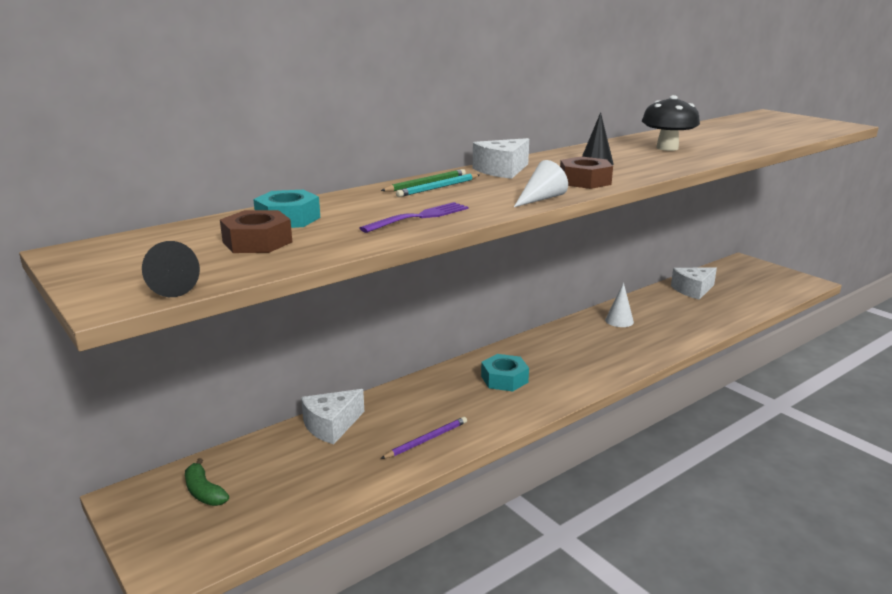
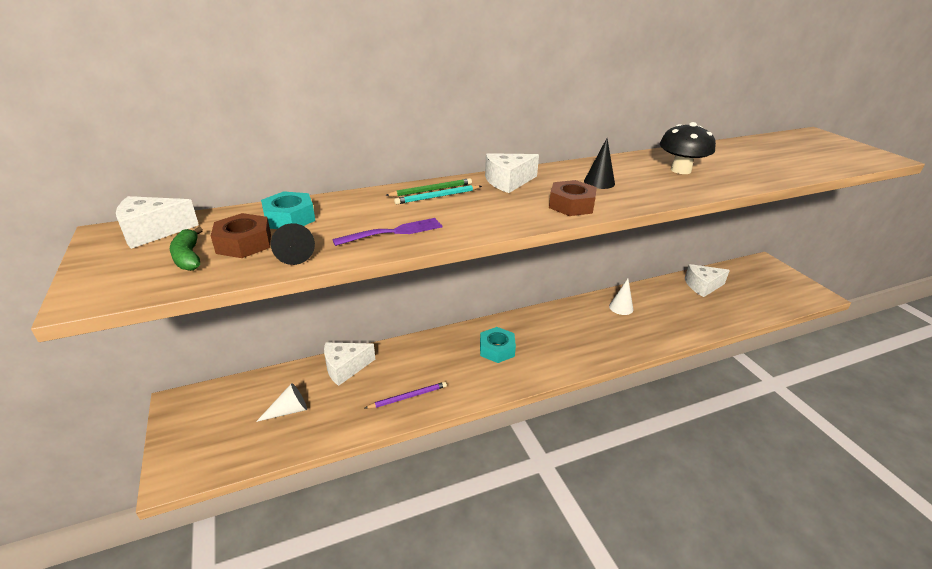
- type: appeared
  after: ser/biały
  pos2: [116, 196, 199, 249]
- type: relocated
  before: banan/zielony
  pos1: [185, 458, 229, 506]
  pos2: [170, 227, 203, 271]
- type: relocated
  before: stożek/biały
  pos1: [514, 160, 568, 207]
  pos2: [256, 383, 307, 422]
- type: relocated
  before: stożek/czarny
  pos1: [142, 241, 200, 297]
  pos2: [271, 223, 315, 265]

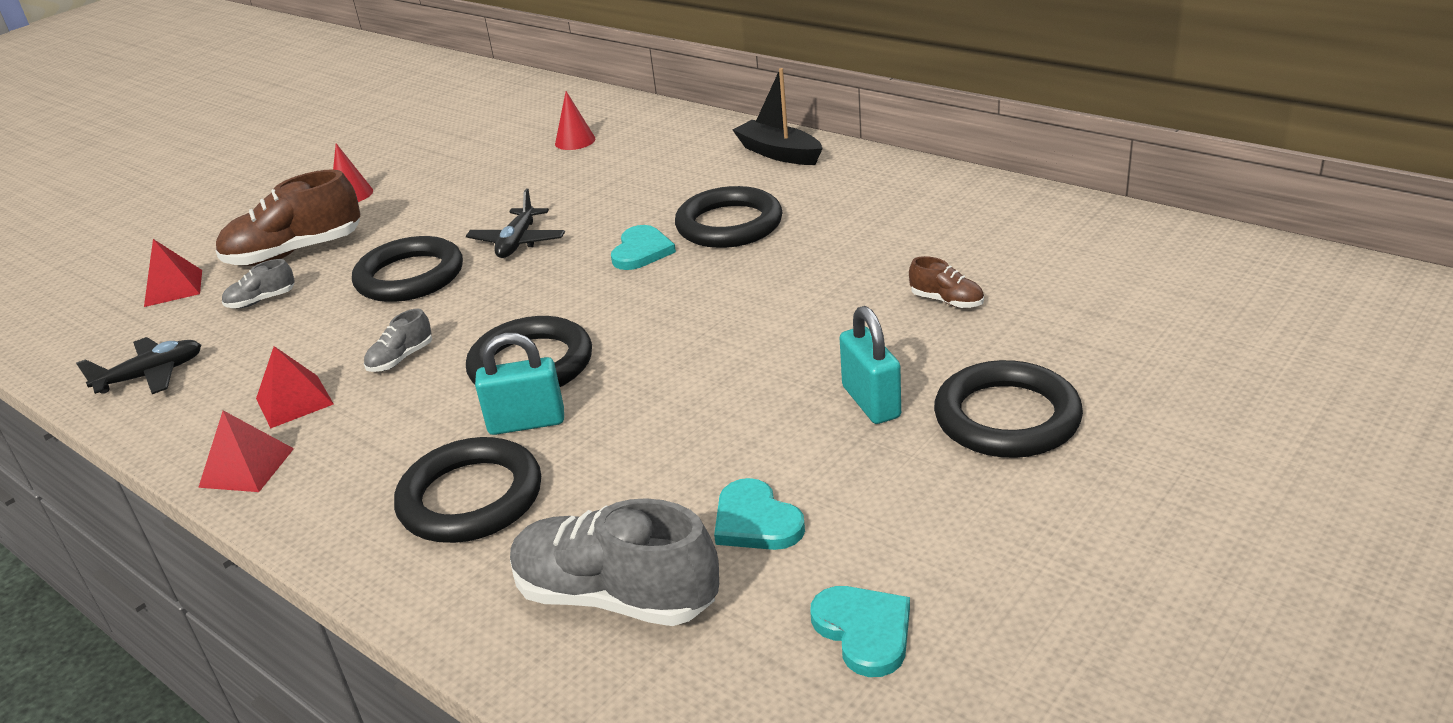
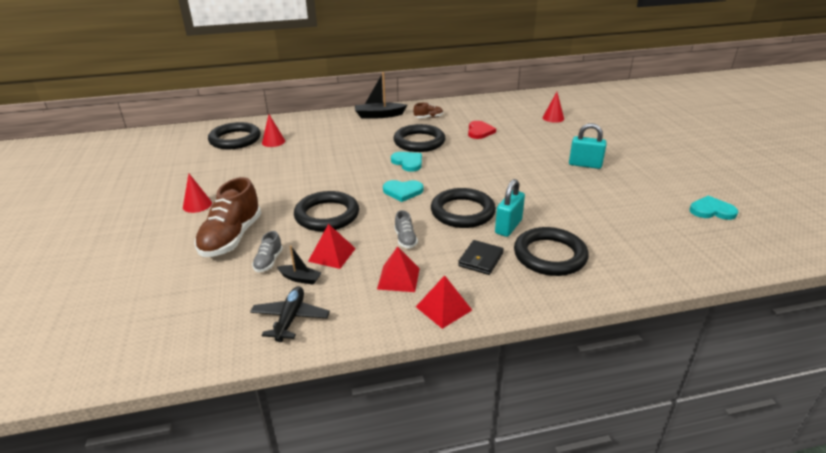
- type: relocated
  before: pierścień/czarny
  pos1: [934, 360, 1083, 458]
  pos2: [208, 122, 261, 149]
- type: appeared
  after: łódka/czarny
  pos2: [277, 245, 321, 285]
- type: relocated
  before: piramida/czerwony
  pos1: [144, 239, 202, 307]
  pos2: [308, 224, 356, 269]
- type: relocated
  before: serce/turkusowy
  pos1: [714, 478, 805, 550]
  pos2: [383, 180, 423, 202]
- type: relocated
  before: but/brązowy
  pos1: [909, 256, 984, 308]
  pos2: [413, 102, 443, 118]
- type: appeared
  after: portfel/czarny
  pos2: [458, 240, 504, 275]
- type: appeared
  after: serce/czerwony
  pos2: [468, 121, 496, 139]
- type: appeared
  after: stożek/czerwony
  pos2: [542, 92, 564, 123]
- type: missing
  before: samolot/czarny
  pos1: [466, 188, 565, 258]
- type: missing
  before: but/szary
  pos1: [510, 498, 719, 626]

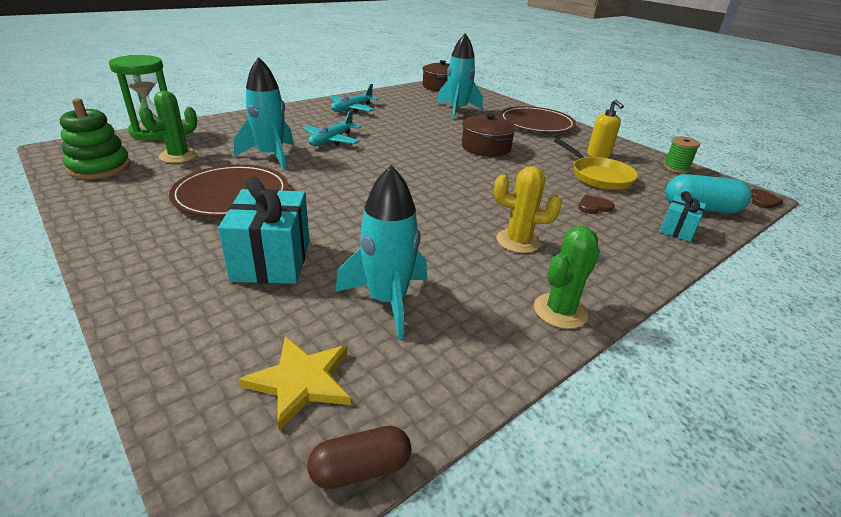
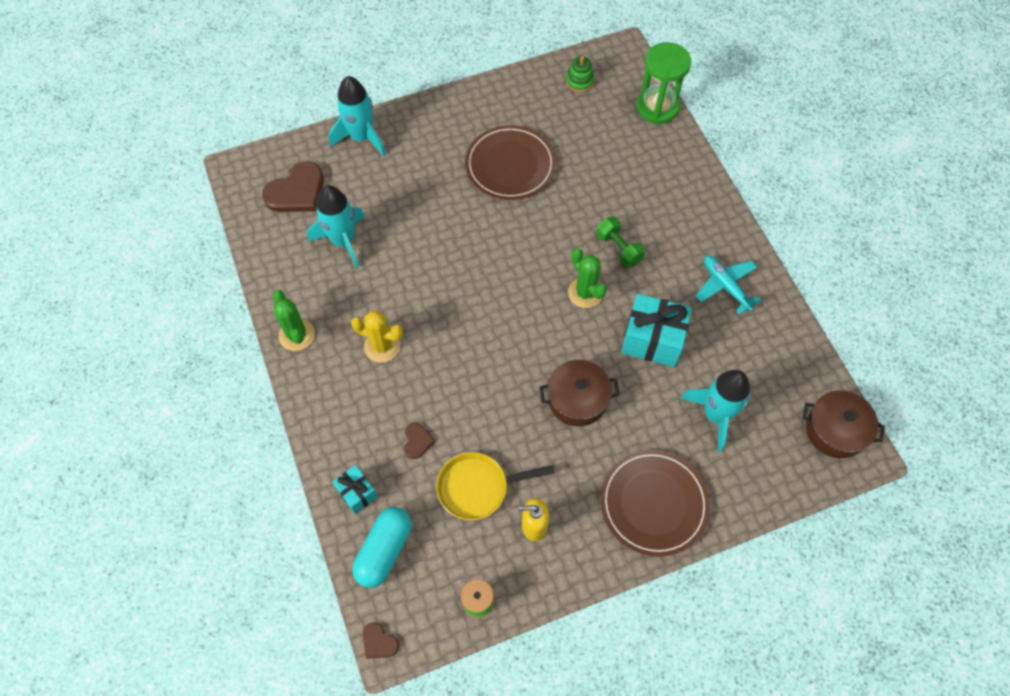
- type: exchanged
  before: gwiazda/żółty
  after: serce/brązowy
  pos1: [239, 336, 351, 431]
  pos2: [262, 161, 324, 212]
- type: relocated
  before: rakieta/turkusowy
  pos1: [234, 57, 294, 170]
  pos2: [328, 76, 386, 156]
- type: spun
  before: kaktus/żółty
  pos1: [494, 166, 562, 253]
  pos2: [351, 310, 403, 362]
  turn: 75
- type: size
  before: zabawka nakładanka/zielony
  pos1: [60, 98, 131, 179]
  pos2: [566, 56, 594, 92]
  scale: 0.61
- type: relocated
  before: kaktus/zielony
  pos1: [139, 91, 198, 163]
  pos2: [568, 248, 607, 308]
- type: exchanged
  before: samolot/turkusowy
  after: hantel/zielony
  pos1: [303, 110, 361, 146]
  pos2: [596, 217, 645, 268]
- type: relocated
  before: prezent/turkusowy
  pos1: [218, 177, 310, 284]
  pos2: [621, 294, 692, 367]
- type: missing
  before: kapsułka/brązowy
  pos1: [308, 426, 411, 489]

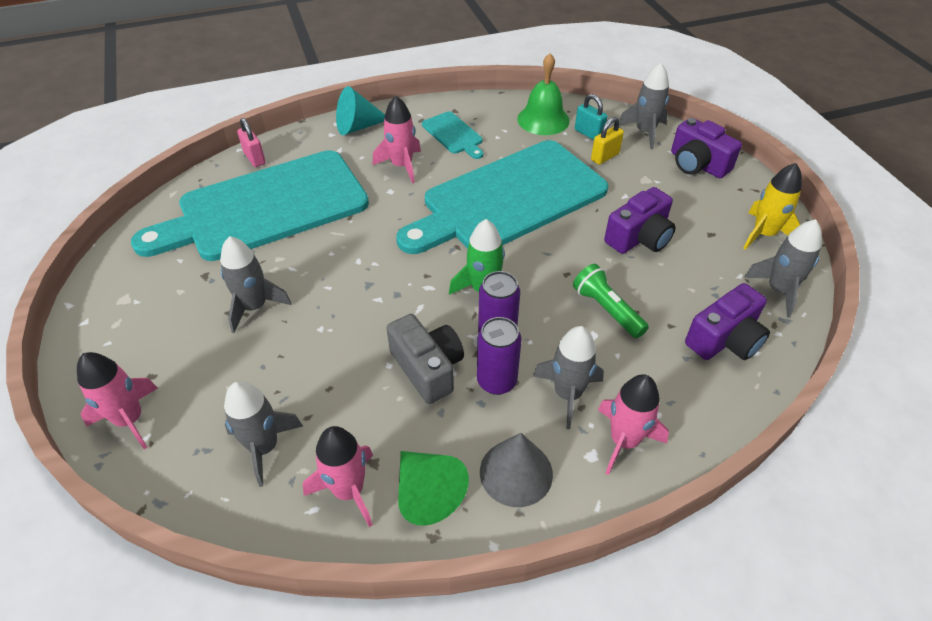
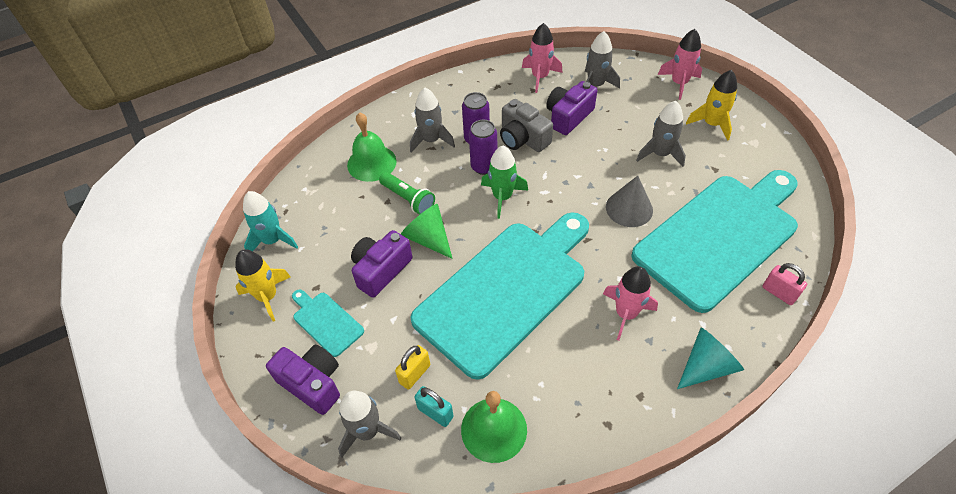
- type: colour
  before: rakieta/szary
  after: rakieta/turkusowy
  pos1: [744, 219, 822, 318]
  pos2: [243, 191, 298, 251]
- type: relocated
  before: deska do krojenia/turkusowy
  pos1: [422, 111, 483, 159]
  pos2: [292, 289, 364, 357]
- type: appeared
  after: dzwonek/zielony
  pos2: [347, 113, 397, 182]
- type: relocated
  before: stożek/zielony
  pos1: [398, 451, 469, 526]
  pos2: [401, 204, 453, 259]
- type: relocated
  before: aparat fotograficzny/fioletowy
  pos1: [685, 283, 770, 360]
  pos2: [546, 81, 597, 135]
- type: relocated
  before: stożek/szary
  pos1: [480, 433, 553, 507]
  pos2: [606, 176, 653, 227]
- type: appeared
  after: rakieta/żółty
  pos2: [686, 70, 737, 141]
- type: missing
  before: rakieta/różowy
  pos1: [598, 374, 669, 475]

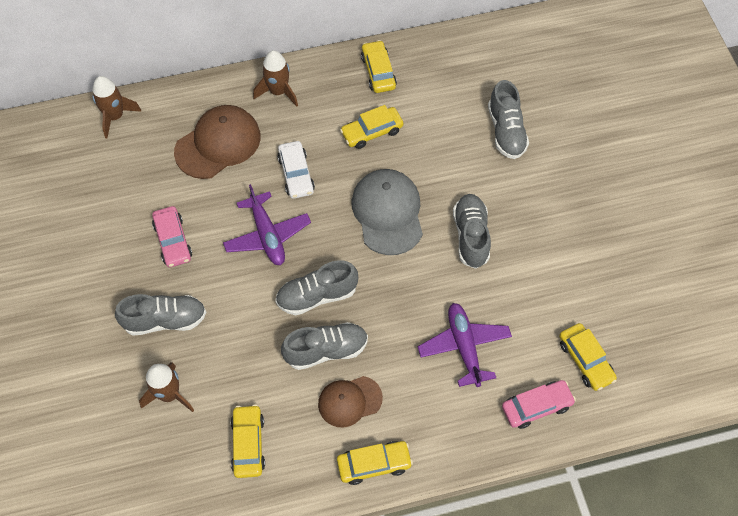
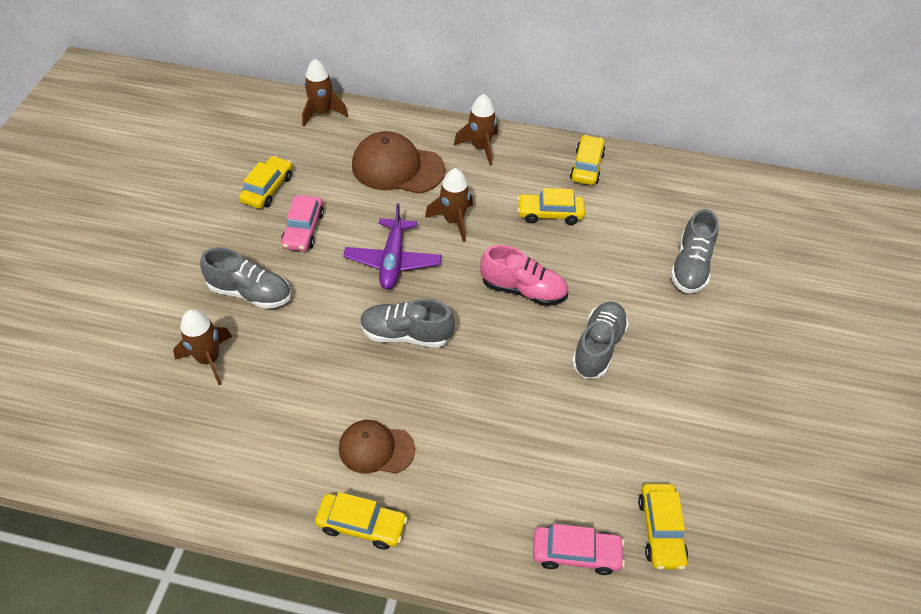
- type: relocated
  before: samochód/żółty
  pos1: [231, 404, 265, 478]
  pos2: [239, 156, 292, 209]
- type: spun
  before: czapka/brązowy
  pos1: [174, 105, 261, 179]
  pos2: [352, 131, 445, 194]
  turn: -150
- type: exchanged
  before: samochód/biały
  after: rakieta/brązowy
  pos1: [277, 141, 315, 199]
  pos2: [425, 168, 473, 242]
- type: exchanged
  before: czapka/szary
  after: but/różowy
  pos1: [351, 169, 423, 255]
  pos2: [480, 245, 568, 306]
- type: missing
  before: but/szary
  pos1: [281, 322, 368, 370]
- type: missing
  before: samolot/fioletowy
  pos1: [418, 303, 512, 387]

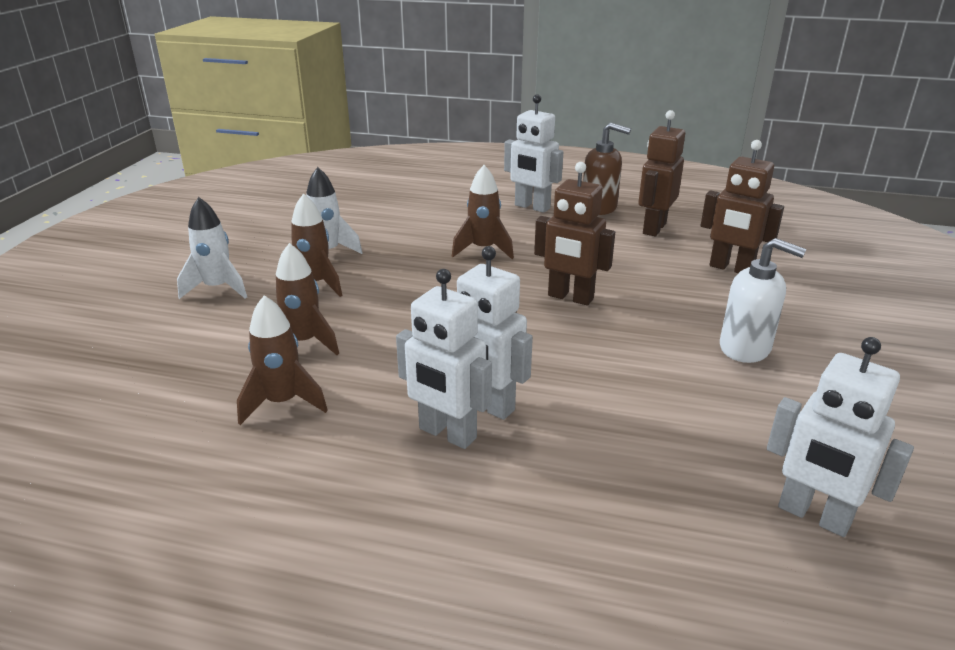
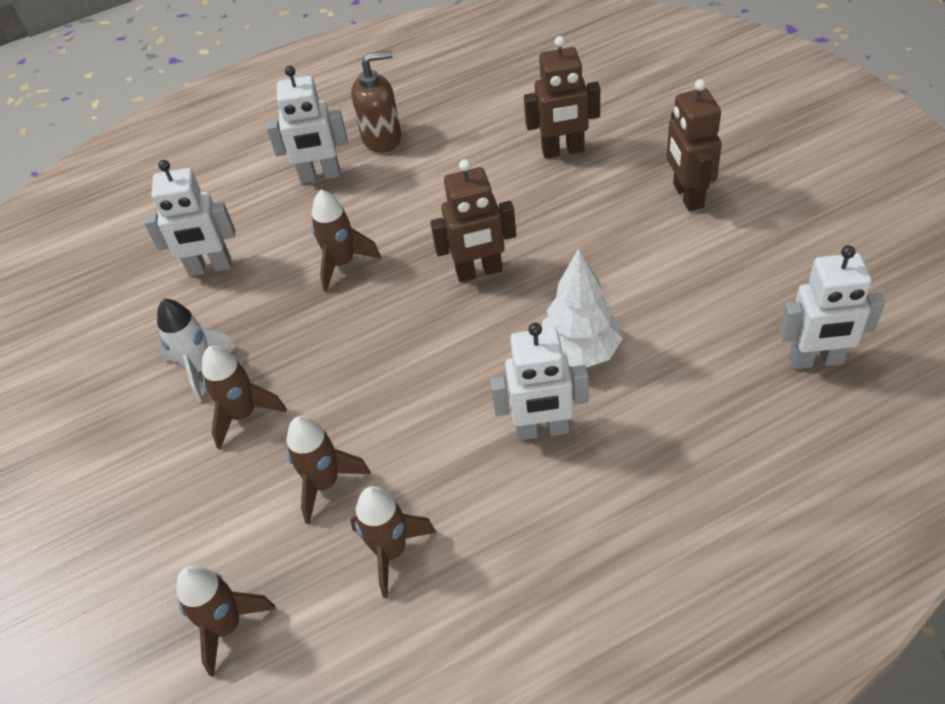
- type: relocated
  before: robot/biały
  pos1: [396, 269, 492, 449]
  pos2: [144, 160, 235, 276]
- type: appeared
  after: rakieta/brązowy
  pos2: [177, 565, 276, 677]
- type: appeared
  after: drzewko/biały
  pos2: [541, 248, 623, 367]
- type: relocated
  before: robot/brązowy
  pos1: [638, 110, 685, 236]
  pos2: [666, 79, 722, 211]
- type: missing
  before: rakieta/biały
  pos1: [177, 197, 247, 299]
- type: missing
  before: dozownik mydła/biały
  pos1: [720, 238, 807, 363]

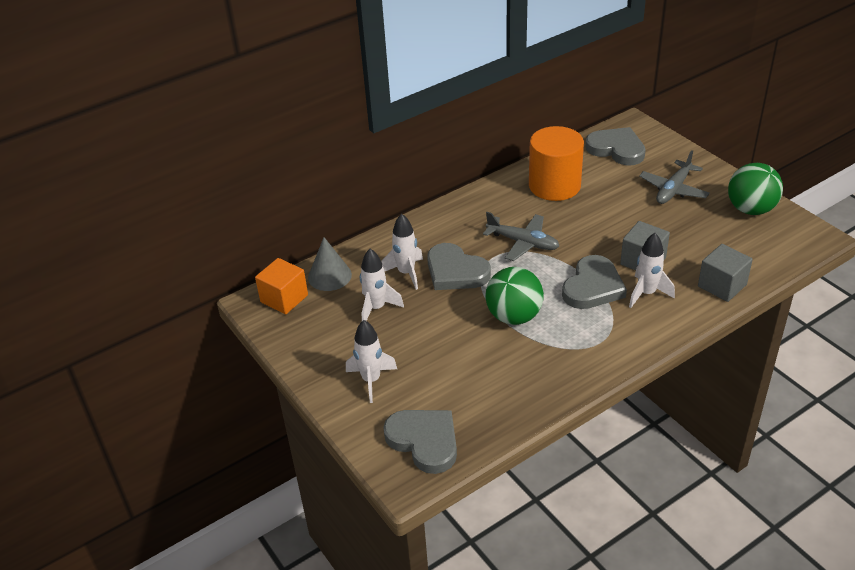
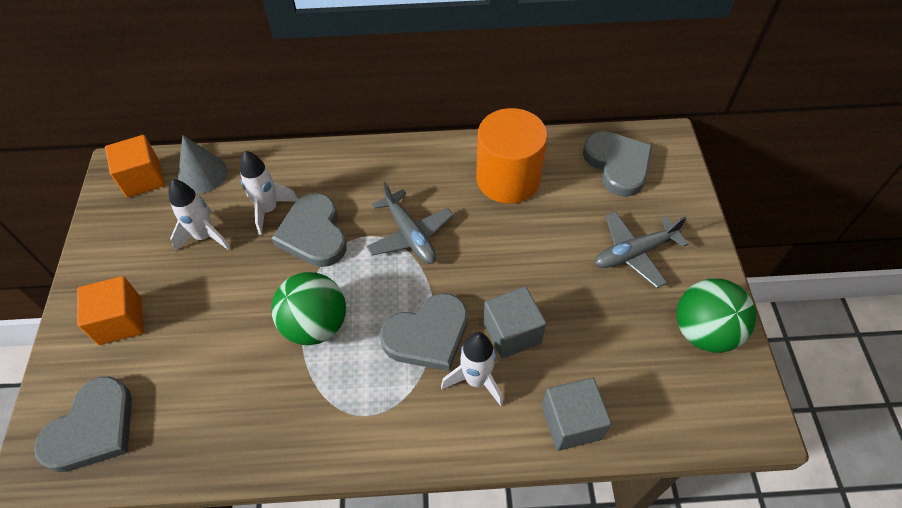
- type: spun
  before: serce/szary
  pos1: [383, 410, 457, 474]
  pos2: [34, 376, 132, 472]
  turn: 45
- type: exchanged
  before: rakieta/biały
  after: sześcian/pomarańczowy
  pos1: [346, 320, 397, 403]
  pos2: [77, 276, 144, 345]

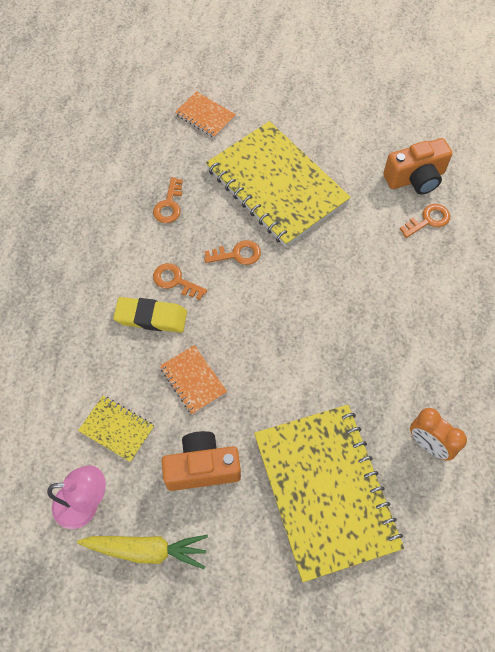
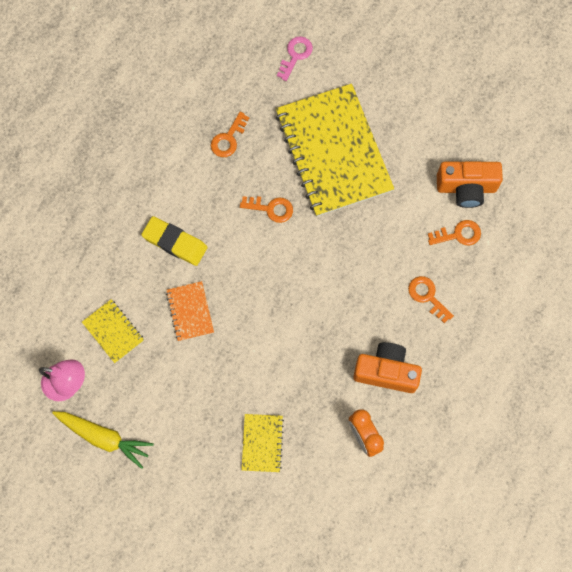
- type: size
  before: zeszyt/żółty
  pos1: [254, 405, 404, 582]
  pos2: [242, 414, 284, 472]
  scale: 0.43
- type: exchanged
  before: zeszyt/pomarańczowy
  after: klucz/różowy
  pos1: [175, 91, 236, 138]
  pos2: [277, 36, 313, 81]
- type: relocated
  before: aparat fotograficzny/pomarańczowy
  pos1: [162, 431, 241, 491]
  pos2: [353, 342, 422, 393]
- type: relocated
  before: klucz/pomarańczowy
  pos1: [153, 263, 207, 300]
  pos2: [408, 276, 454, 323]

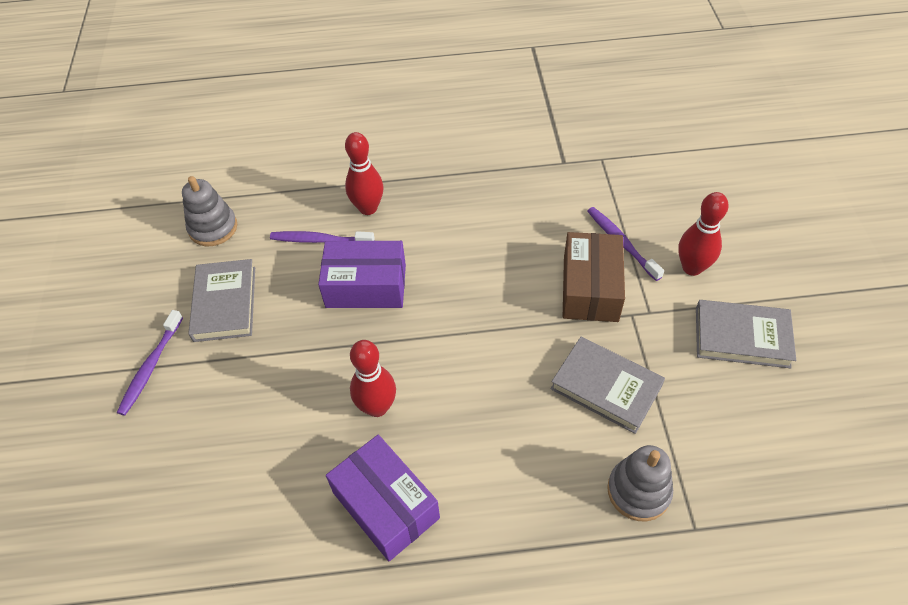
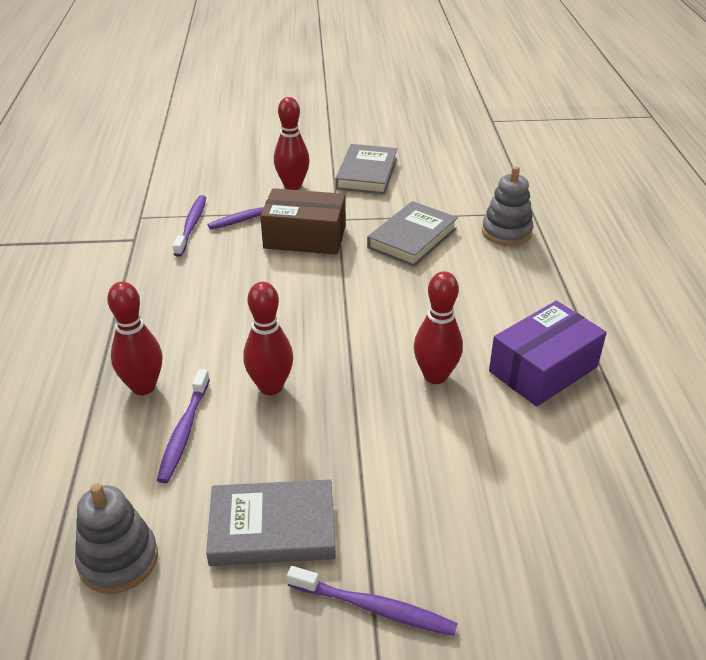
- type: appeared
  after: szczoteczka do zębów/fioletowy
  pos2: [173, 195, 206, 257]
- type: exchanged
  before: pudełko/fioletowy
  after: kręgiel/czerwony
  pos1: [318, 241, 406, 308]
  pos2: [243, 282, 293, 395]

